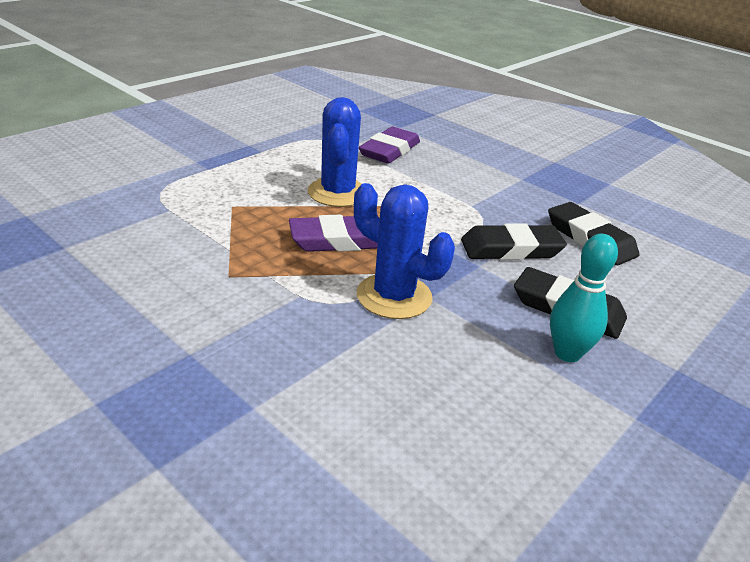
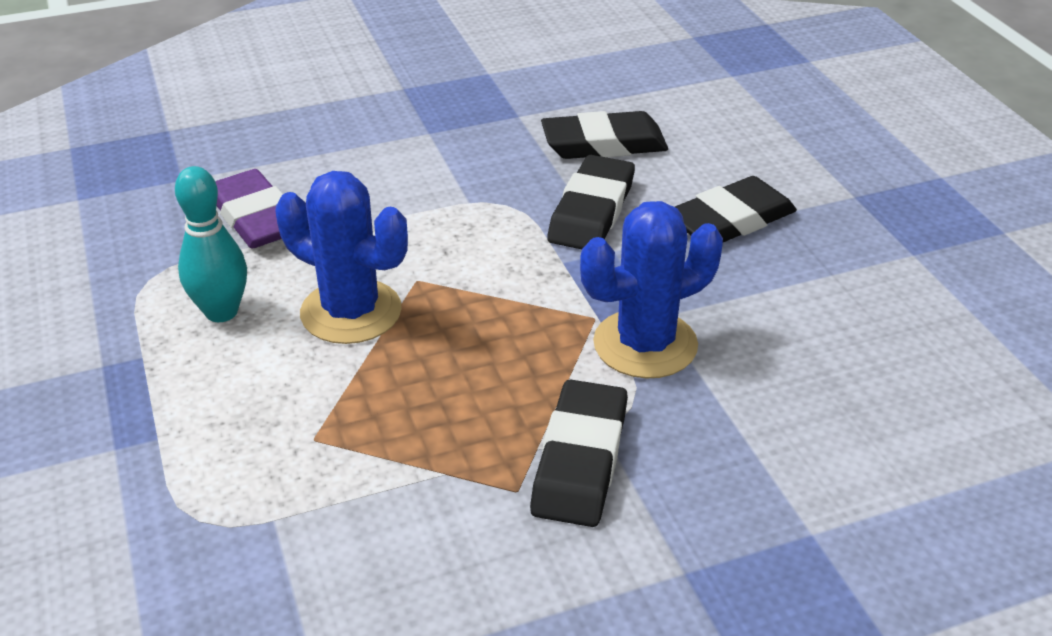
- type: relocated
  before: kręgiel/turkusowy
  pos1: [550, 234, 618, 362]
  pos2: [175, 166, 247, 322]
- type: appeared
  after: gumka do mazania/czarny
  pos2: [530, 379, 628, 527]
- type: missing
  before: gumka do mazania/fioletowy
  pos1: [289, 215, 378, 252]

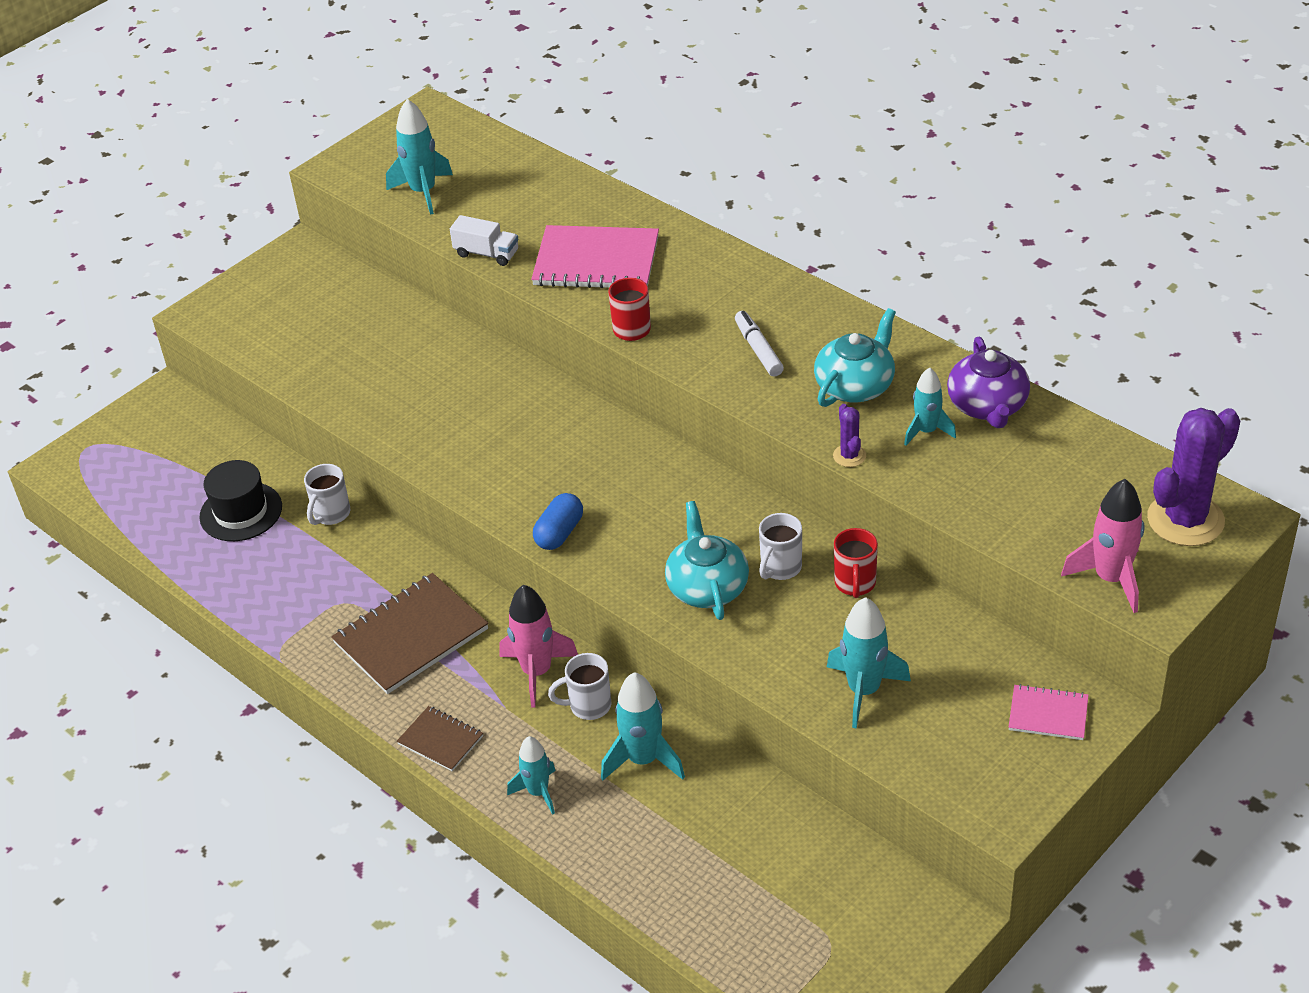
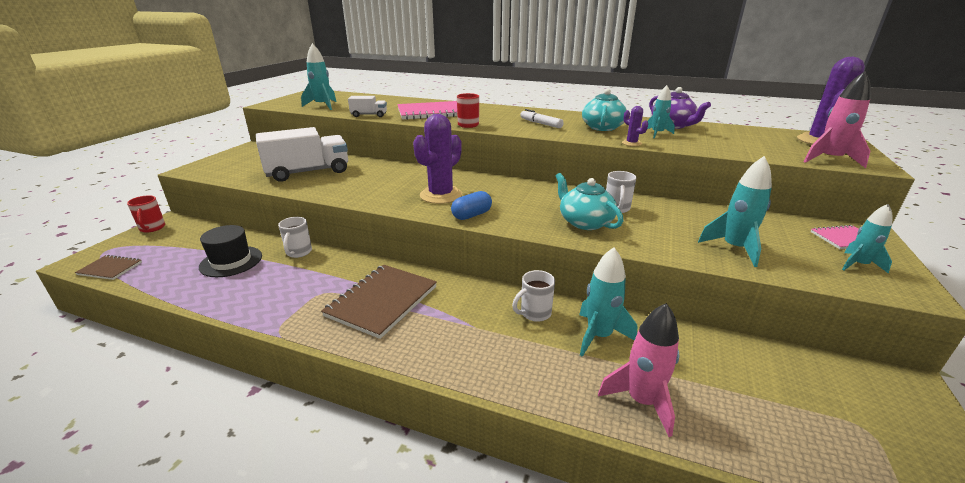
- type: relocated
  before: zeszyt/brązowy
  pos1: [397, 706, 483, 771]
  pos2: [75, 255, 142, 280]
- type: relocated
  before: kubek/czerwony
  pos1: [834, 528, 878, 598]
  pos2: [127, 195, 165, 233]
- type: appeared
  after: ciężarówka/biały
  pos2: [256, 127, 348, 182]
- type: appeared
  after: kaktus/fioletowy
  pos2: [413, 114, 462, 204]
- type: spun
  before: kapsułka/niebieski
  pos1: [533, 493, 583, 550]
  pos2: [451, 191, 492, 220]
  turn: 45
- type: relocated
  before: rakieta/różowy
  pos1: [499, 584, 578, 707]
  pos2: [598, 303, 680, 437]
- type: relocated
  before: rakieta/turkusowy
  pos1: [507, 736, 556, 815]
  pos2: [842, 204, 892, 274]

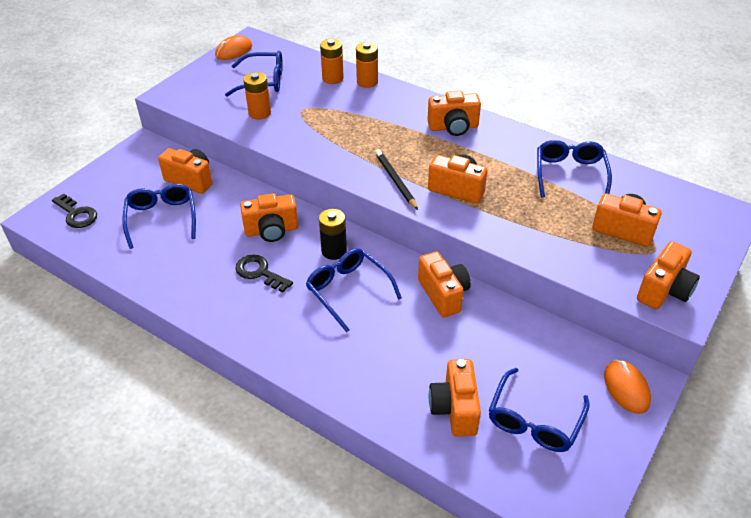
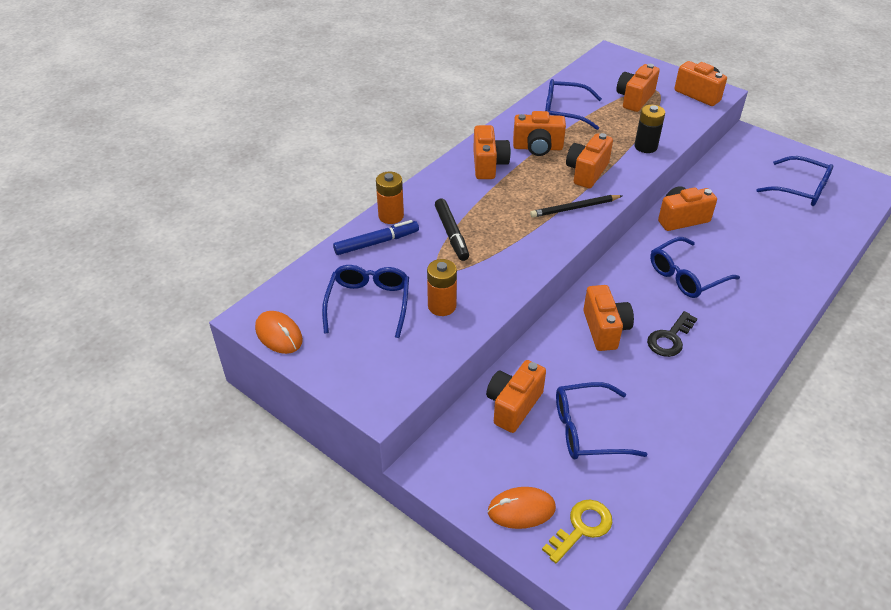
- type: exchanged
  before: bateria/pomarańczowy
  after: flamaster/niebieski
  pos1: [320, 39, 344, 84]
  pos2: [333, 220, 419, 255]
- type: appeared
  after: flamaster/czarny
  pos2: [435, 199, 469, 261]
- type: relocated
  before: myszka/pomarańczowy
  pos1: [604, 360, 651, 414]
  pos2: [488, 487, 556, 529]
- type: relocated
  before: aparat fotograficzny/pomarańczowy
  pos1: [429, 359, 481, 437]
  pos2: [513, 111, 566, 156]
- type: colour
  before: klucz/czarny
  after: klucz/żółty
  pos1: [52, 193, 97, 228]
  pos2: [542, 500, 612, 563]
- type: relocated
  before: bateria/czarny
  pos1: [319, 209, 347, 260]
  pos2: [634, 105, 665, 153]

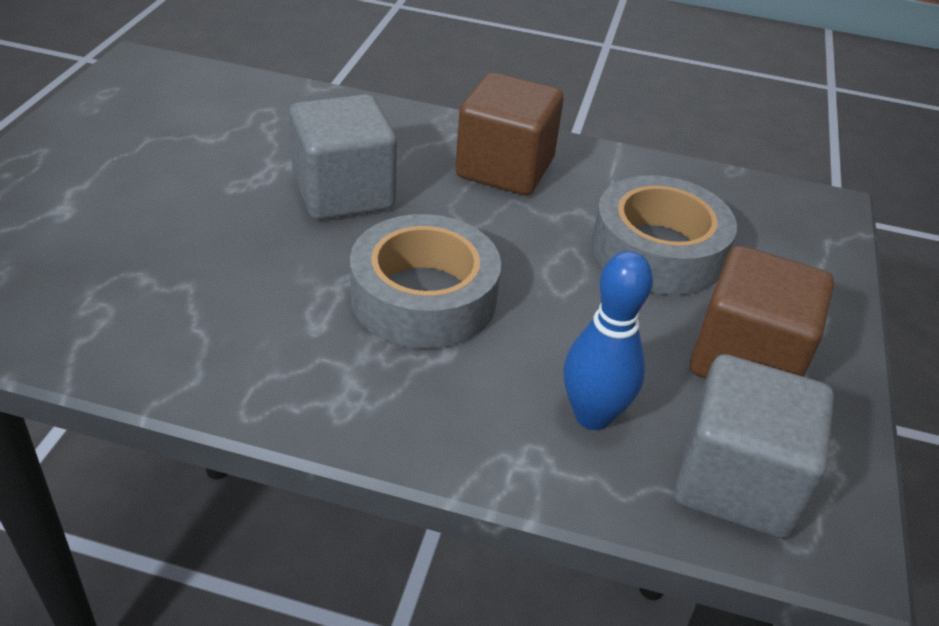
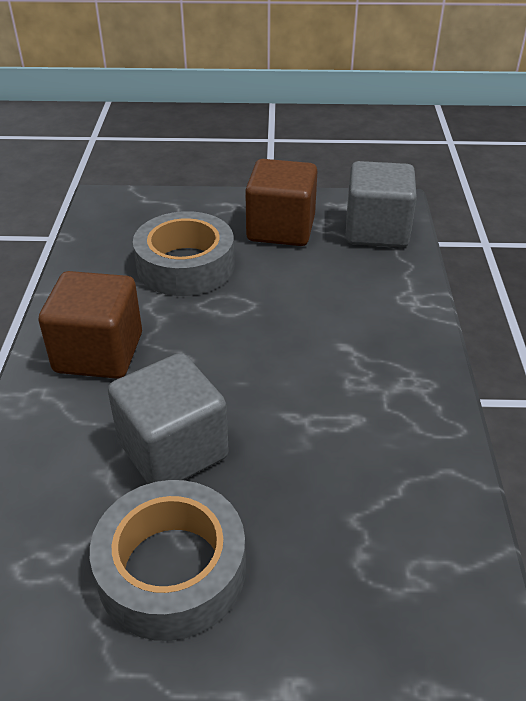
- type: relocated
  before: taśma klejąca/szary
  pos1: [350, 214, 501, 349]
  pos2: [90, 480, 246, 641]
- type: missing
  before: kręgiel/niebieski
  pos1: [564, 251, 653, 430]

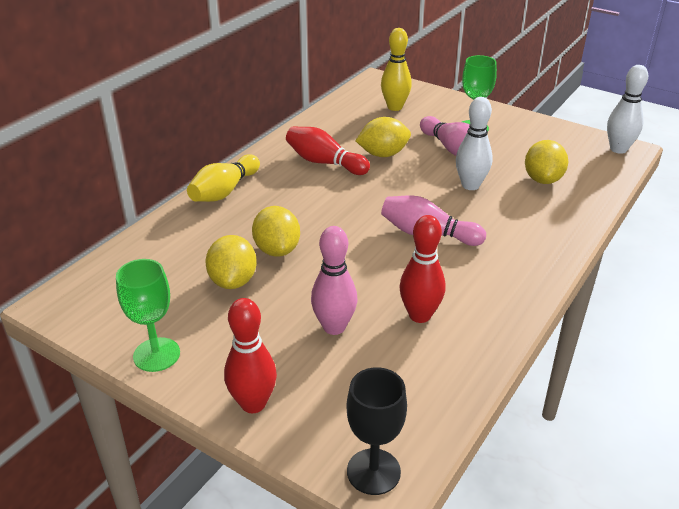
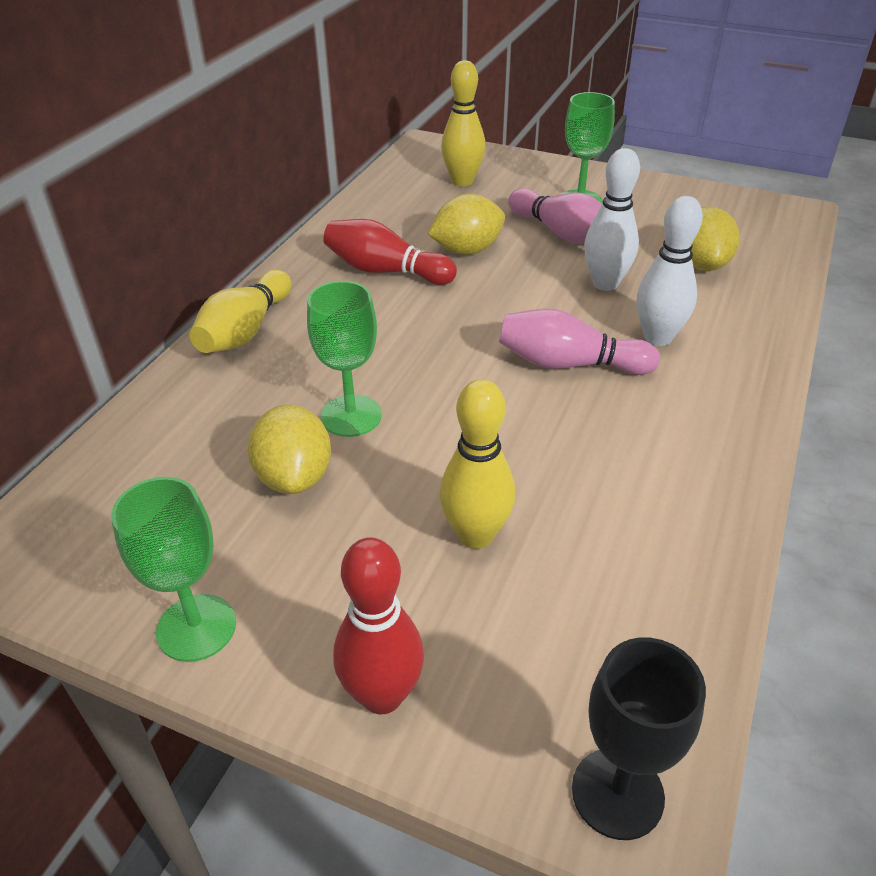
- type: exchanged
  before: cytryna/żółty
  after: kielich/zielony
  pos1: [252, 206, 300, 257]
  pos2: [307, 281, 382, 437]
- type: colour
  before: kręgiel/różowy
  after: kręgiel/żółty
  pos1: [311, 226, 357, 335]
  pos2: [440, 379, 515, 549]
- type: relocated
  before: kręgiel/biały
  pos1: [607, 65, 648, 154]
  pos2: [637, 196, 703, 346]
- type: missing
  before: kręgiel/czerwony
  pos1: [399, 215, 445, 323]

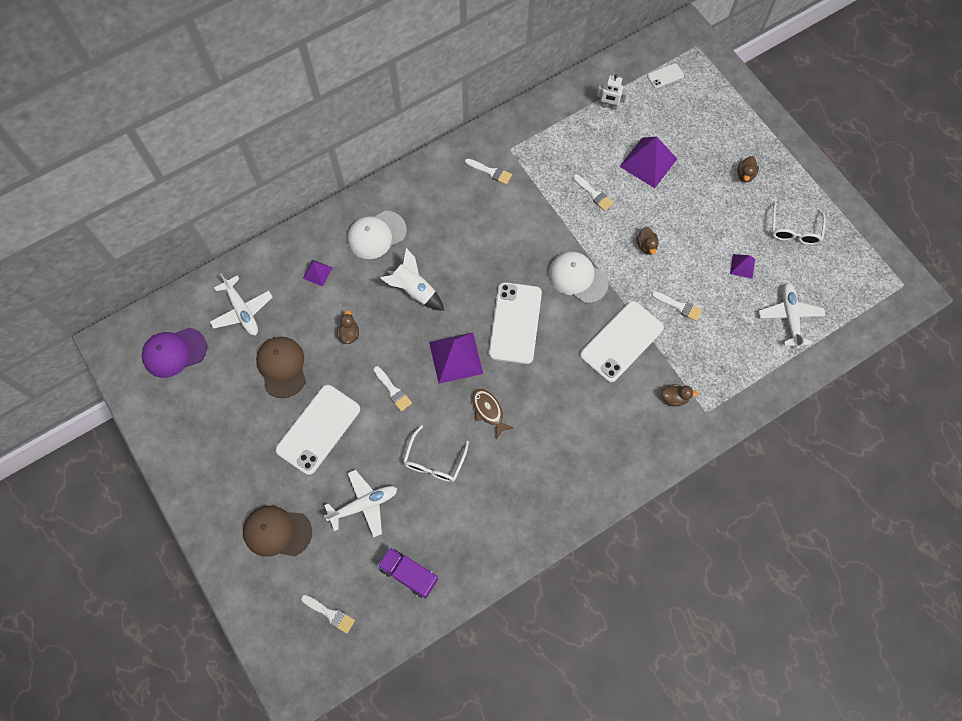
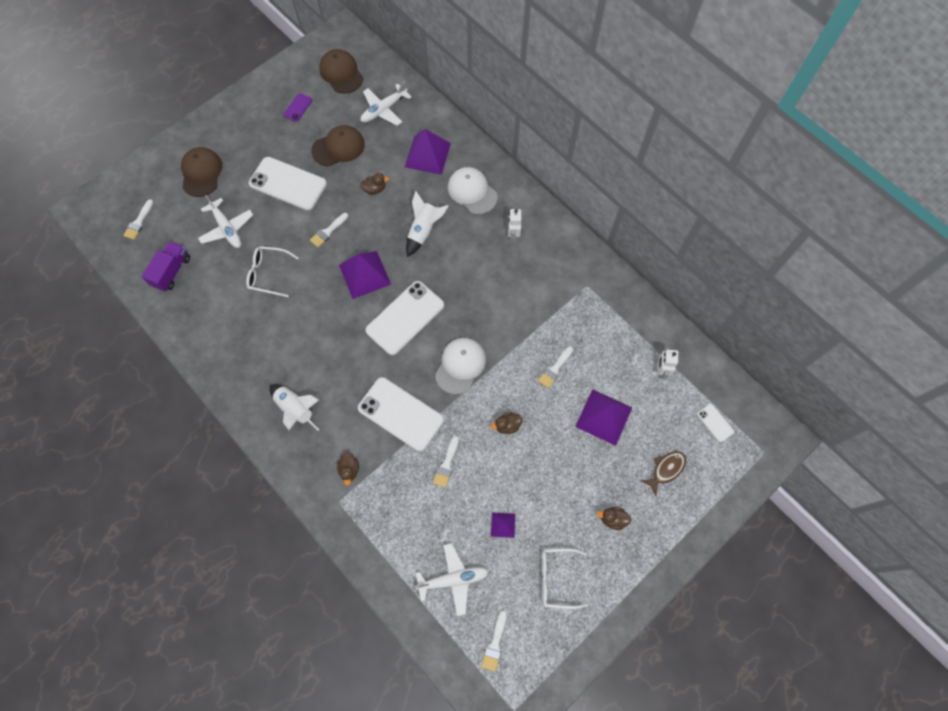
- type: appeared
  after: rakieta/biały
  pos2: [269, 384, 320, 431]
- type: appeared
  after: telefon/fioletowy
  pos2: [283, 93, 312, 122]
- type: colour
  before: czapka/fioletowy
  after: czapka/brązowy
  pos1: [142, 328, 207, 378]
  pos2: [319, 49, 363, 94]
- type: spun
  before: telefon/biały
  pos1: [489, 282, 542, 364]
  pos2: [366, 281, 444, 355]
  turn: -45
- type: size
  before: piramida/fioletowy
  pos1: [303, 260, 333, 286]
  pos2: [405, 129, 451, 175]
  scale: 1.94
- type: relocated
  before: pędzel/biały
  pos1: [465, 159, 512, 185]
  pos2: [481, 611, 506, 672]
- type: appeared
  after: robot/biały
  pos2: [508, 209, 521, 242]
- type: relocated
  before: ryba/brązowy
  pos1: [472, 389, 514, 439]
  pos2: [641, 451, 686, 496]

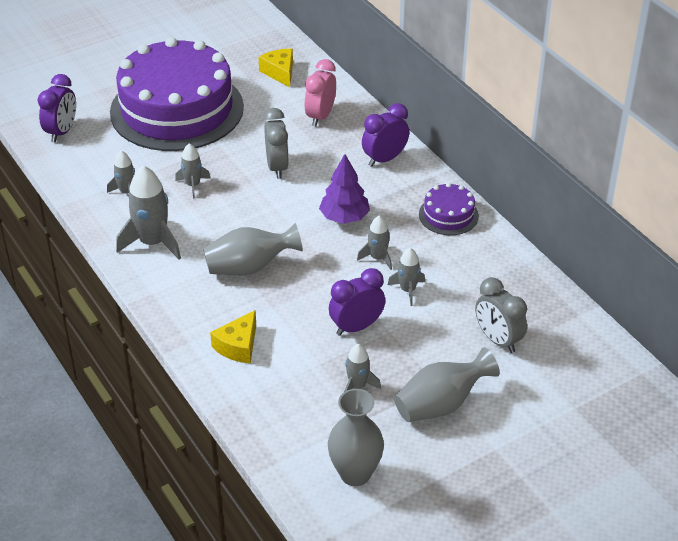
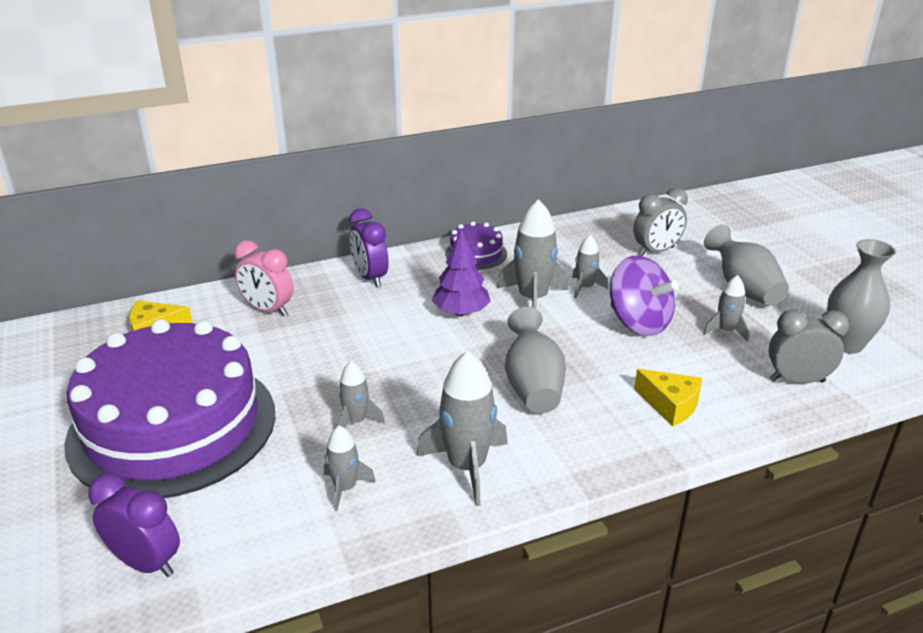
- type: size
  before: rakieta/szary
  pos1: [357, 216, 392, 270]
  pos2: [497, 199, 569, 309]
  scale: 1.78
- type: exchanged
  before: budzik/fioletowy
  after: bączek/fioletowy
  pos1: [329, 268, 385, 336]
  pos2: [610, 256, 679, 336]
- type: relocated
  before: budzik/szary
  pos1: [263, 108, 289, 179]
  pos2: [769, 310, 849, 384]

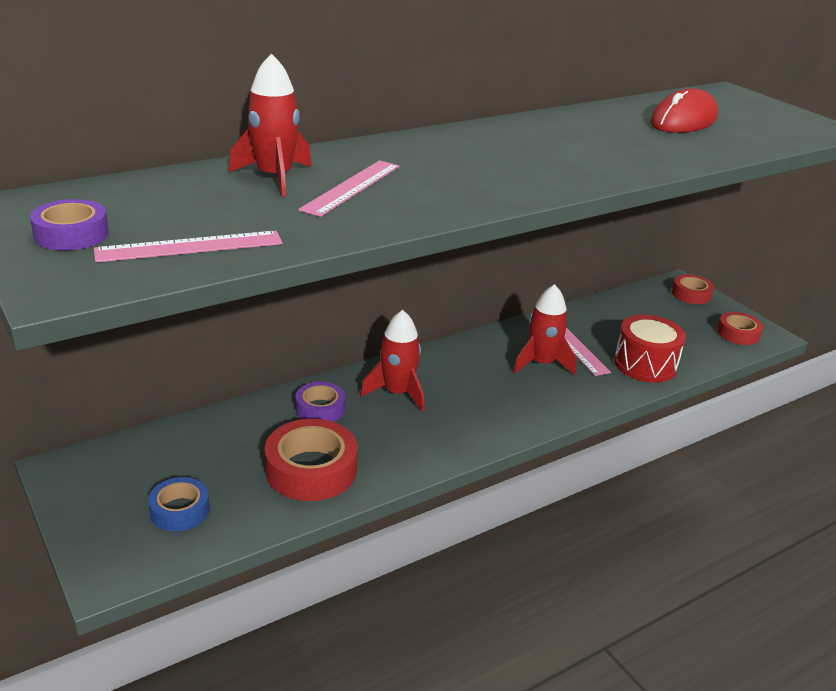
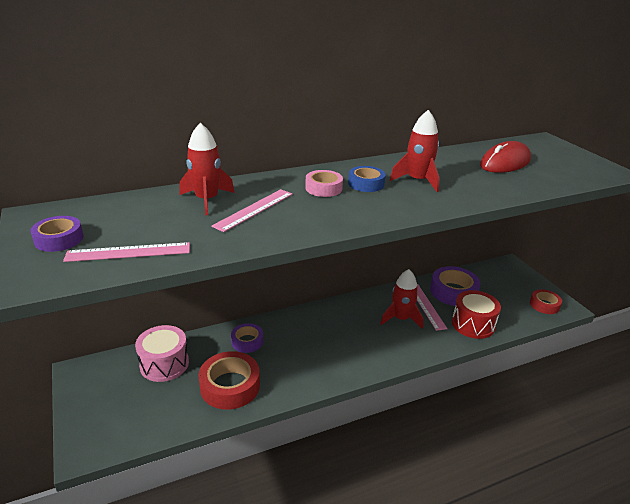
- type: appeared
  after: bęben/różowy
  pos2: [135, 325, 189, 382]
- type: appeared
  after: taśma klejąca/różowy
  pos2: [305, 170, 343, 197]
- type: relocated
  before: taśma klejąca/niebieski
  pos1: [148, 477, 210, 531]
  pos2: [348, 166, 386, 192]
- type: relocated
  before: rakieta/czerwony
  pos1: [360, 310, 424, 412]
  pos2: [390, 110, 440, 192]
- type: appeared
  after: taśma klejąca/fioletowy
  pos2: [430, 266, 480, 306]
- type: missing
  before: taśma klejąca/czerwony
  pos1: [672, 274, 714, 304]

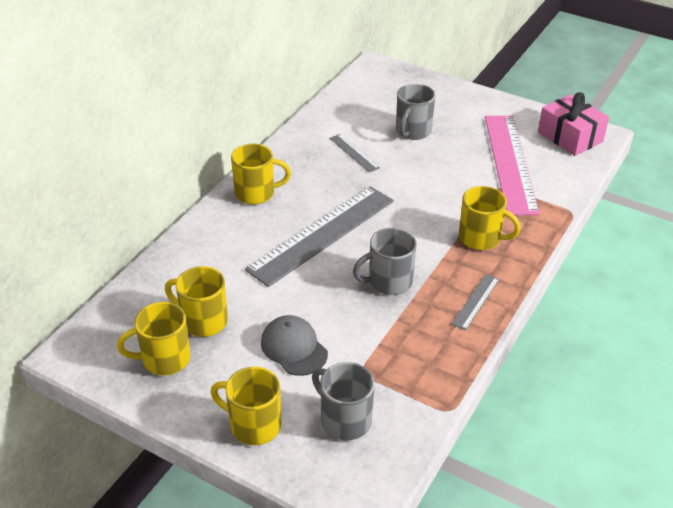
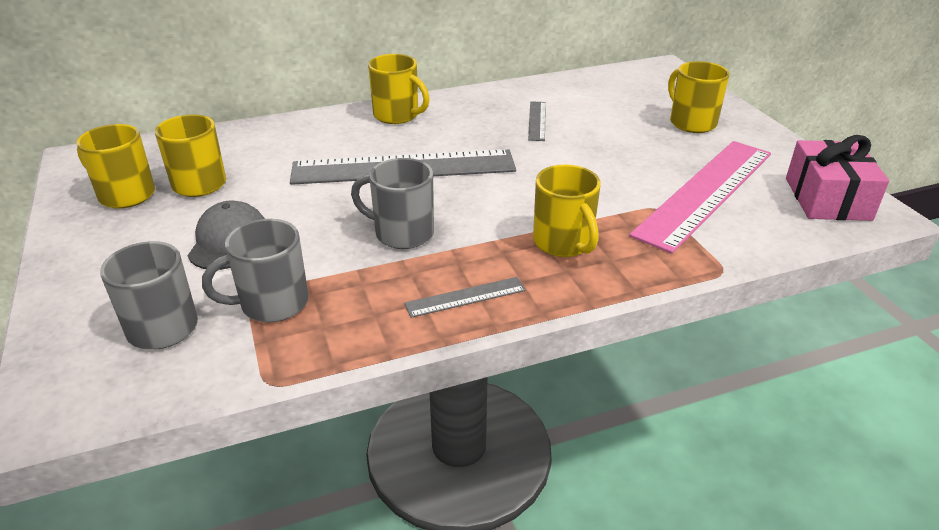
- type: relocated
  before: kubek/szary
  pos1: [396, 84, 435, 140]
  pos2: [202, 219, 309, 322]
- type: relocated
  before: kubek/żółty
  pos1: [211, 367, 281, 445]
  pos2: [668, 61, 730, 133]

